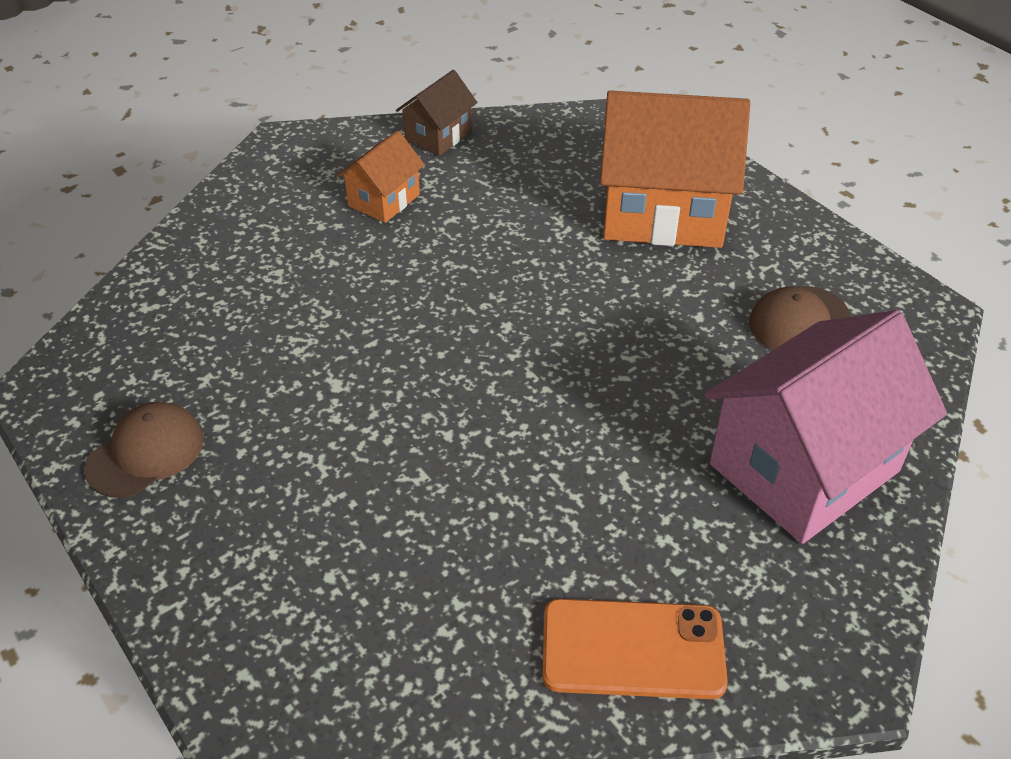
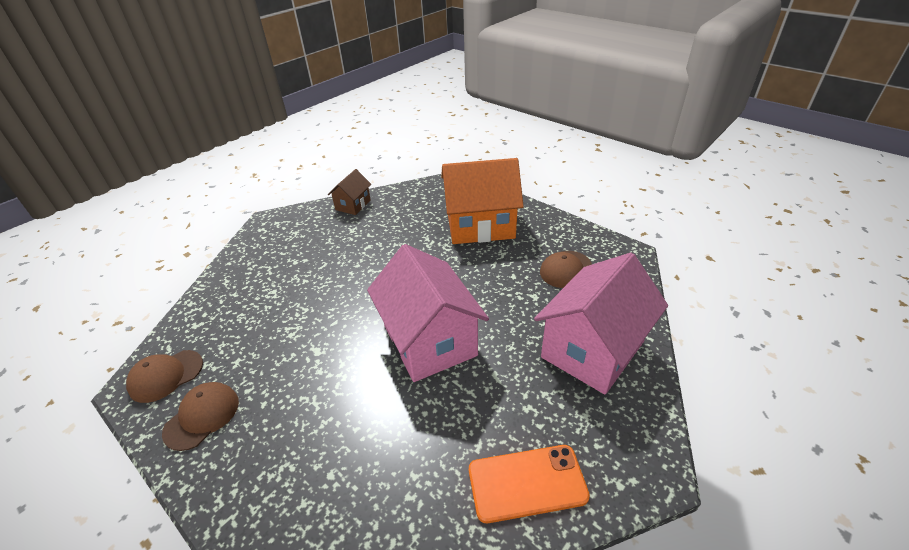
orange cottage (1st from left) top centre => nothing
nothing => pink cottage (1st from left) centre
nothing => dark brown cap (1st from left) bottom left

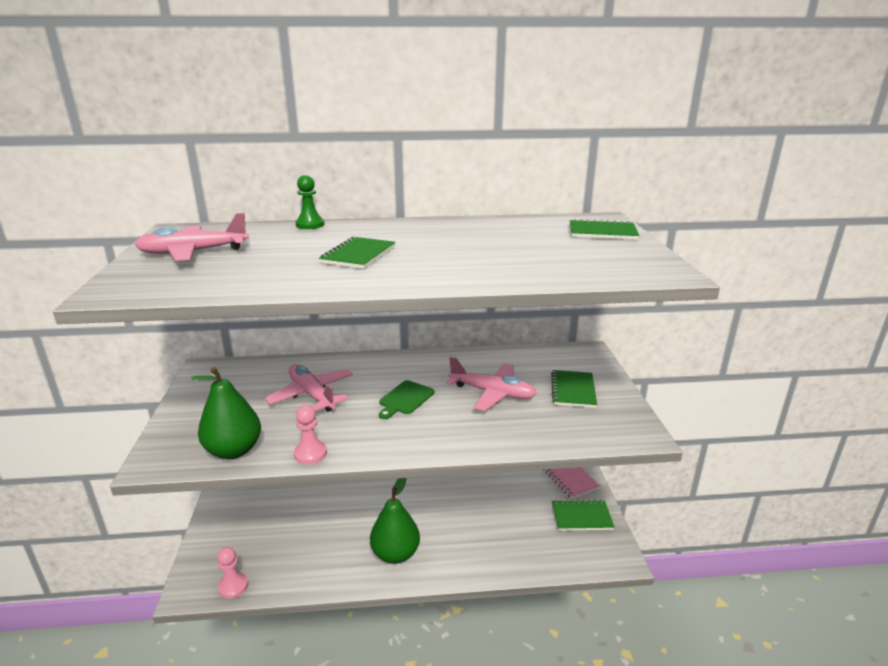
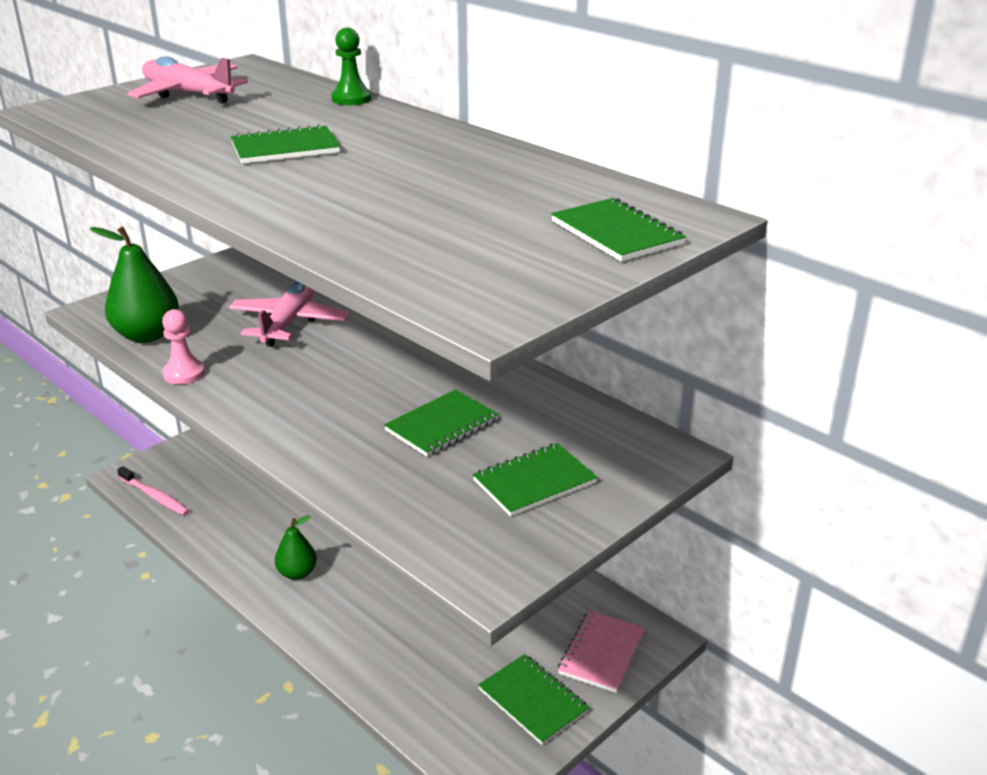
pink aeroplane (3rd from left) centre => emerald exercise book (2nd from left) centre
emerald chopping board centre => nothing
emerald toy pear (2nd from left) bottom centre => emerald toy pear (2nd from left) bottom left, x0.60
pink pawn (1st from left) bottom left => pink toothbrush middle left

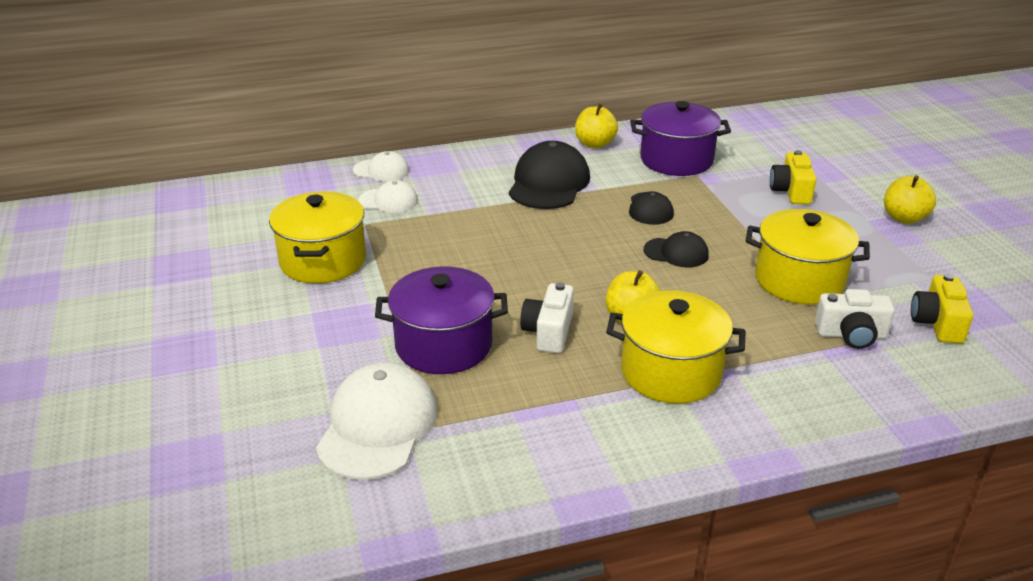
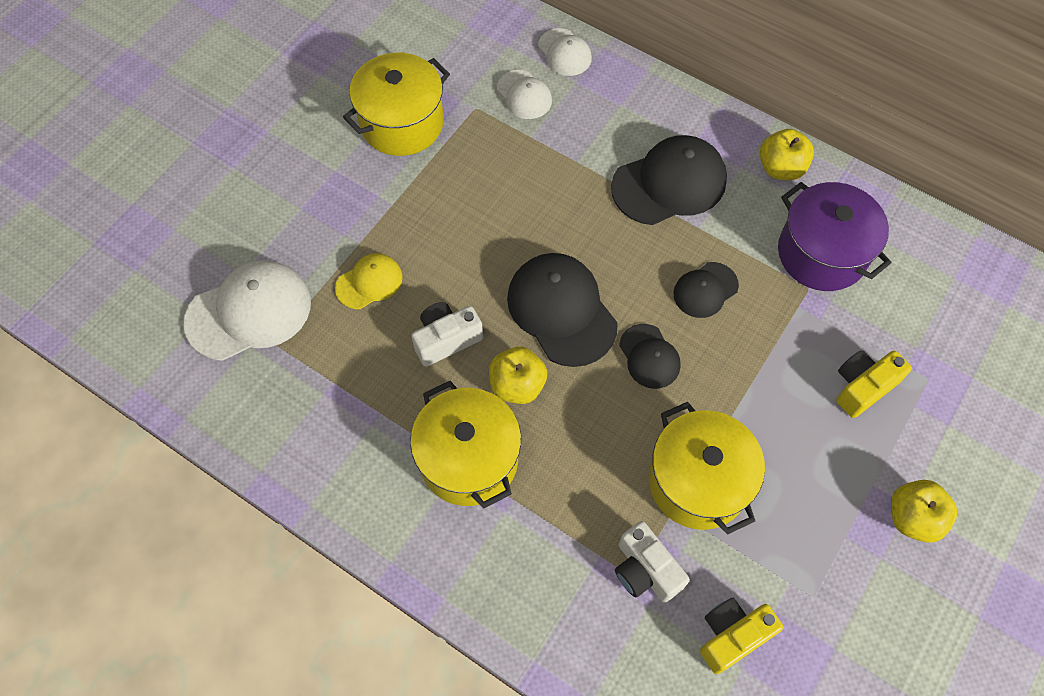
royal purple cooking pot (1st from left) centre => yellow cap centre
nothing => jet-black cap (1st from left) centre

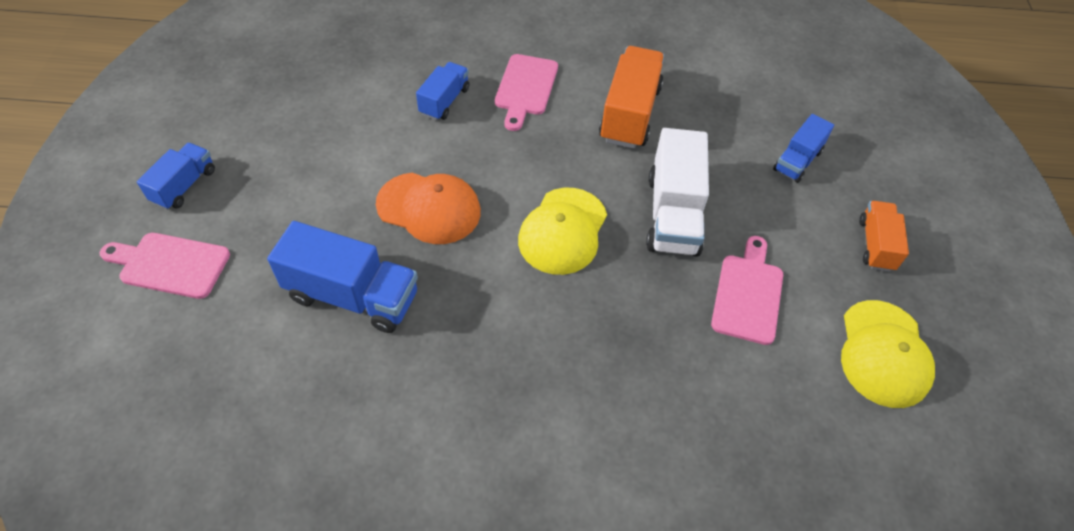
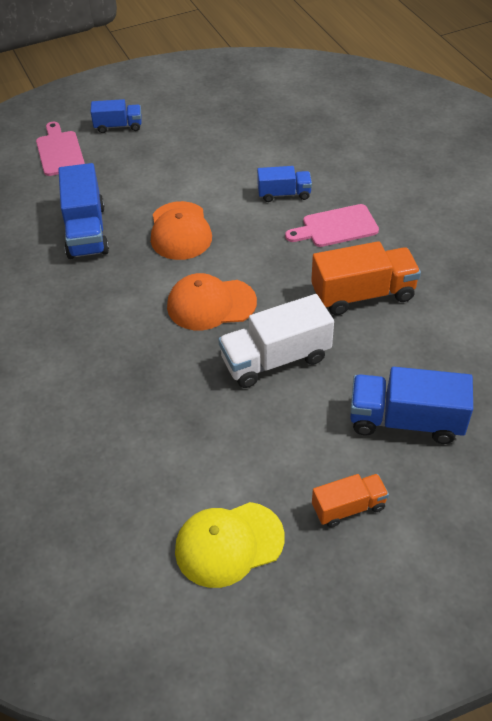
cobalt lorry (4th from left) top right => cobalt lorry (4th from left) middle right, x1.70
yellow cap (1st from left) centre => orange cap (2nd from left) centre
pink chopping board (3rd from left) middle right => nothing

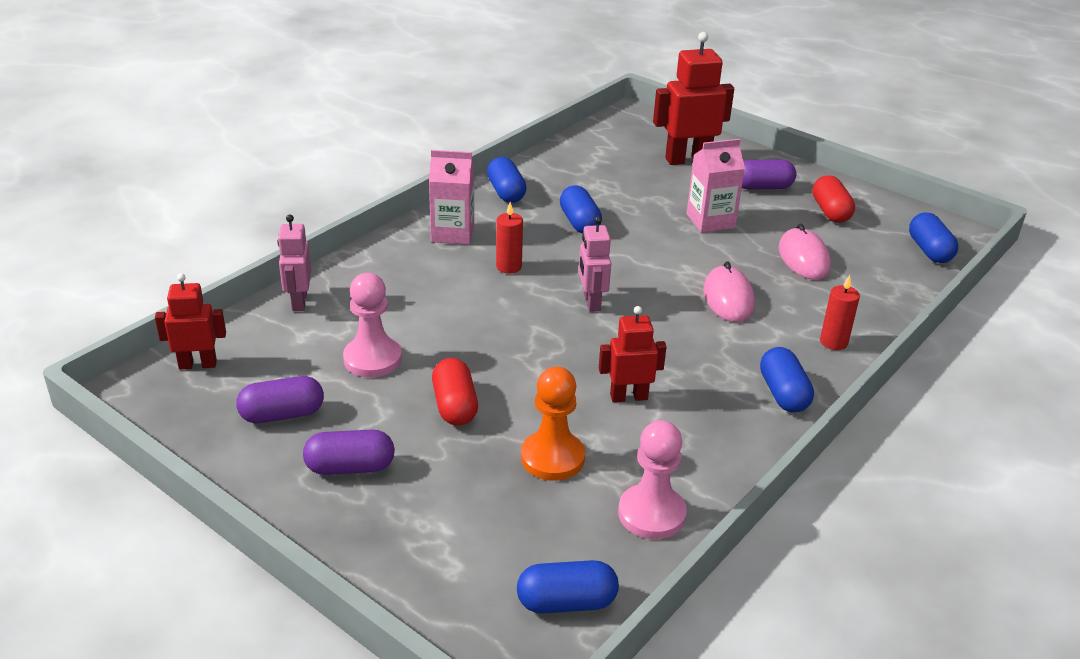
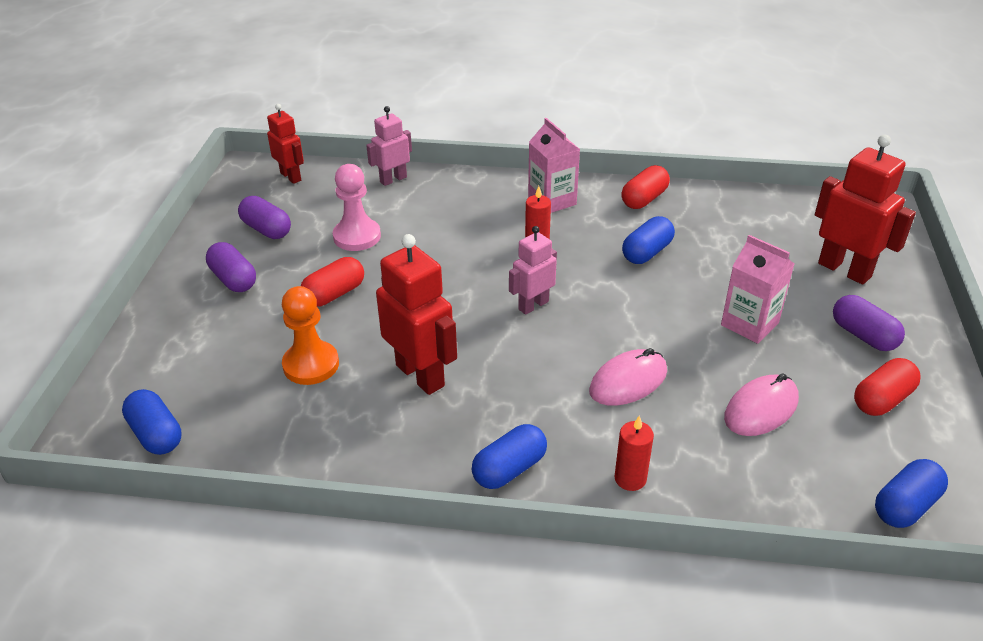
cobalt pill (1st from left) top centre => crimson pill (2nd from left) top centre
crimson robot (2nd from left) centre, x1.65
pink pawn (2nd from left) bottom centre => nothing

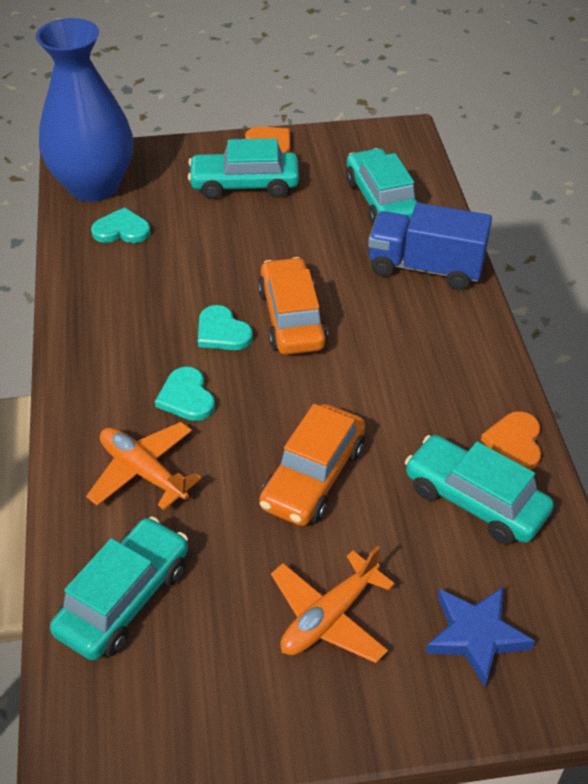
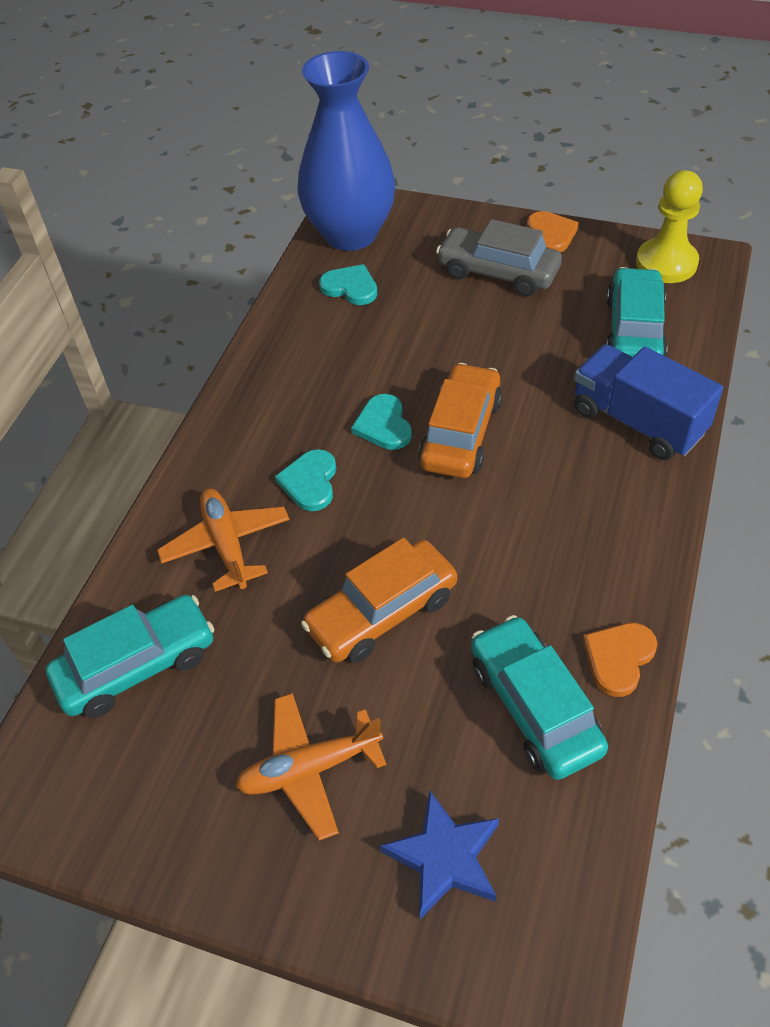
turquoise toy car (2nd from left) top centre => grey toy car top centre
nothing => yellow pawn top right

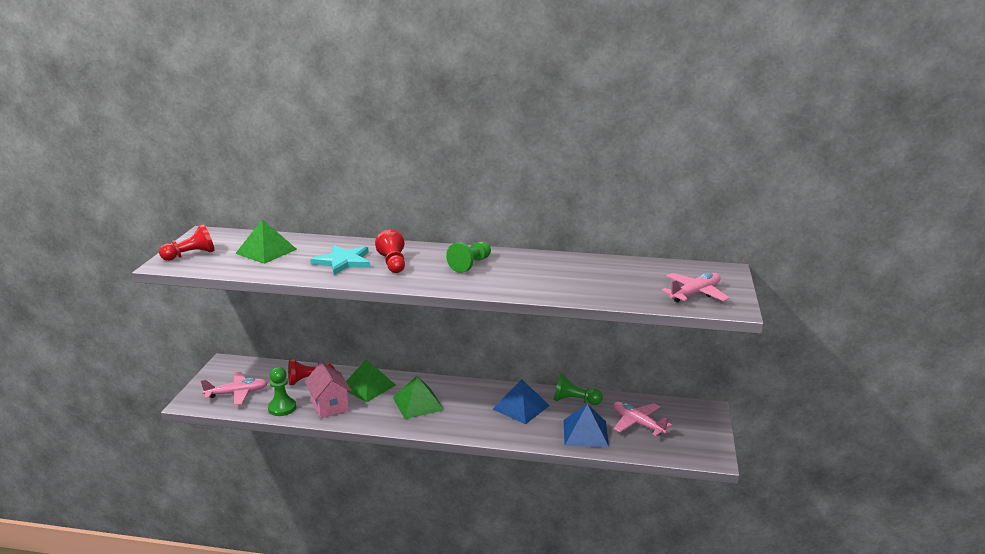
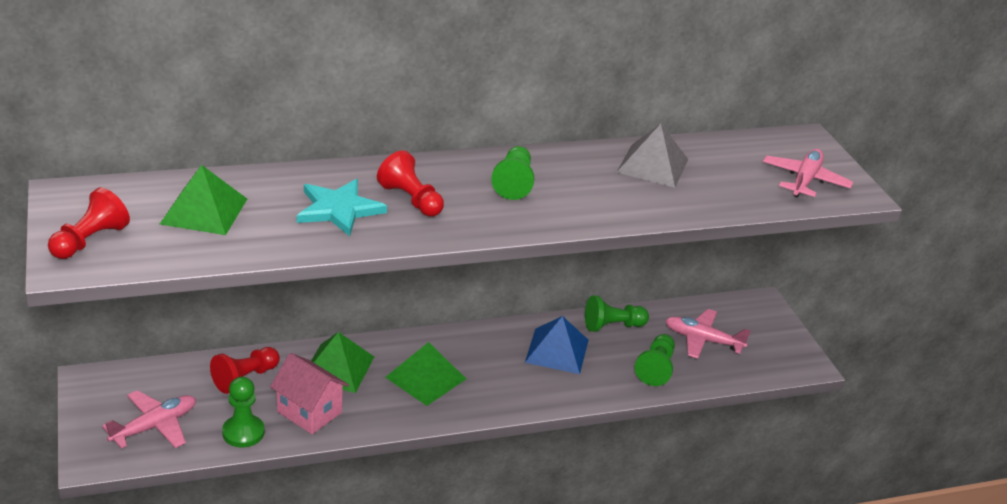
cobalt solid pyramid (2nd from left) bottom centre => emerald pawn (4th from left) bottom centre
nothing => grey solid pyramid top centre

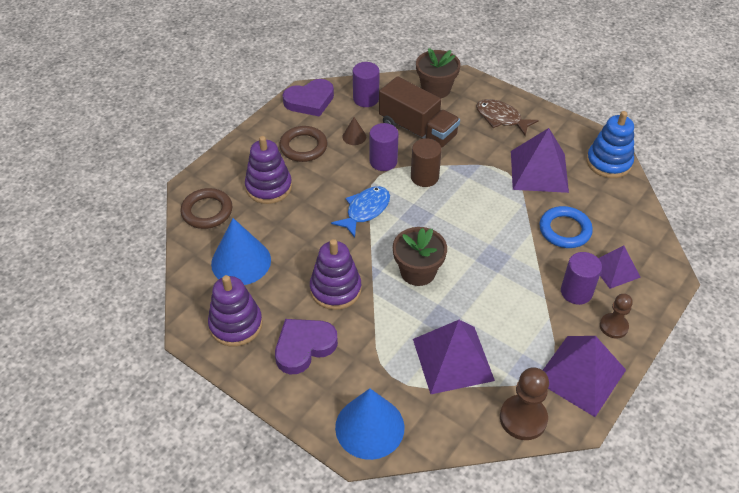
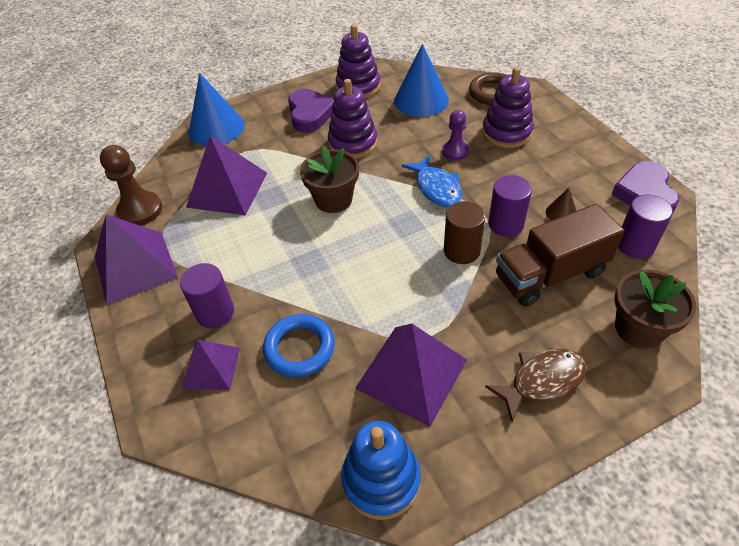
dark brown torus (2nd from left) top centre => nothing
dark brown pawn (2nd from left) middle right => nothing
nothing => royal purple pawn top centre

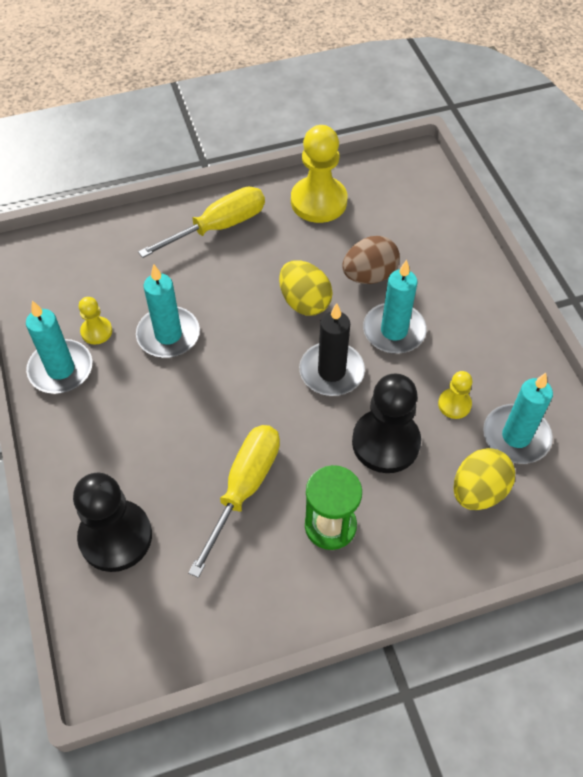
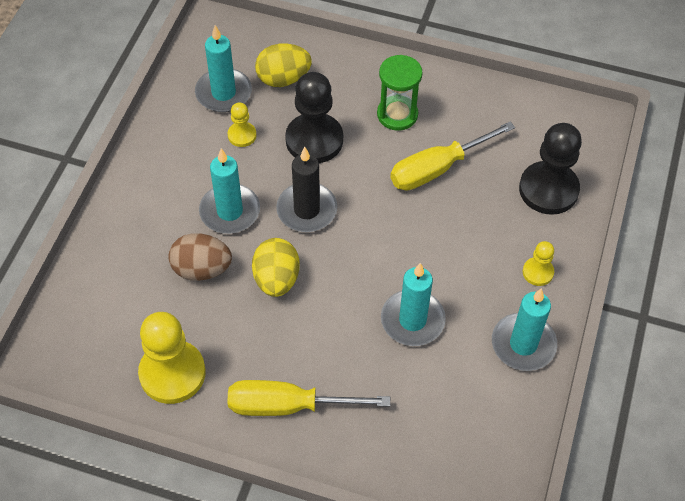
yellow pawn (1st from left in the first image) middle left => yellow pawn (3rd from left) middle right, moved

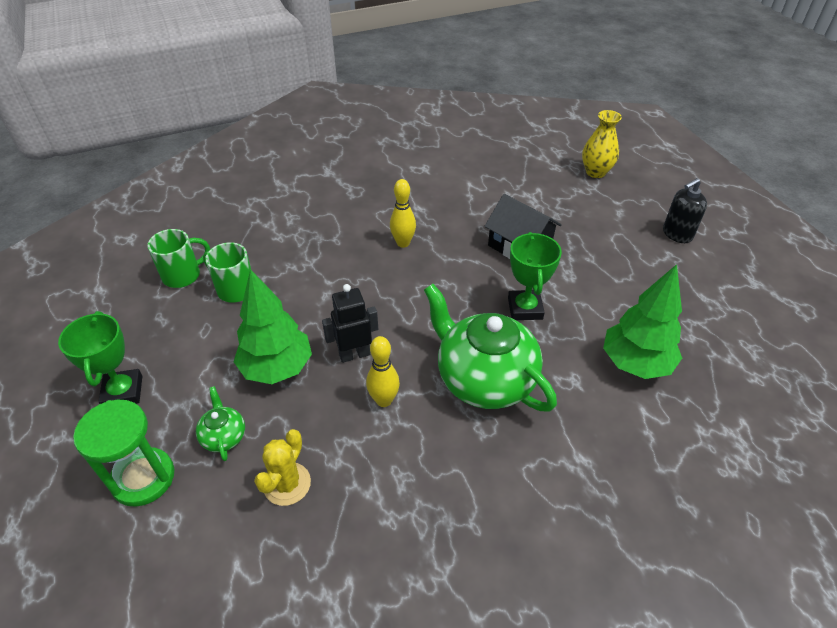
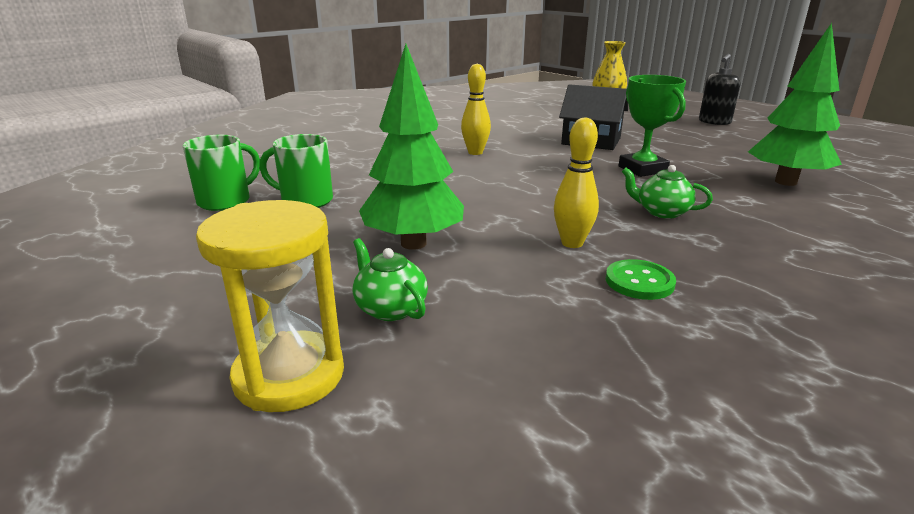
jet-black robot centre => nothing
emerald teapot (2nd from left) centre => emerald teapot (2nd from left) middle right, x0.44
emerald prize cup (1st from left) middle left => nothing
emerald sandglass bottom left => yellow sandglass middle left
yellow cactus bottom centre => nothing
nothing => emerald button middle right

